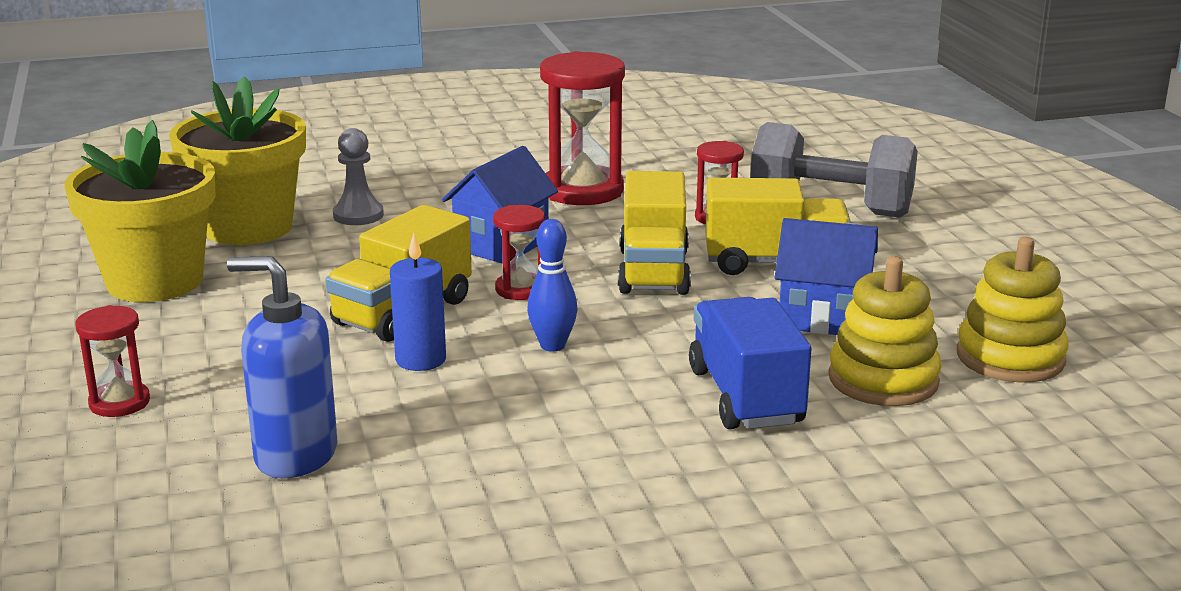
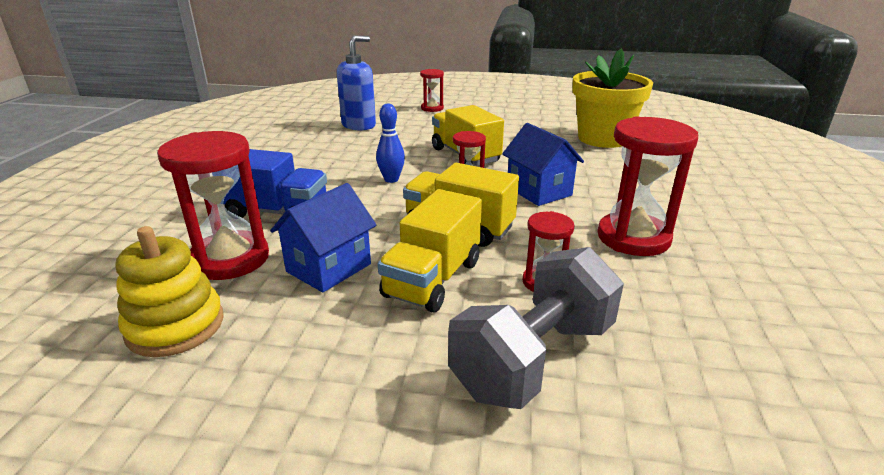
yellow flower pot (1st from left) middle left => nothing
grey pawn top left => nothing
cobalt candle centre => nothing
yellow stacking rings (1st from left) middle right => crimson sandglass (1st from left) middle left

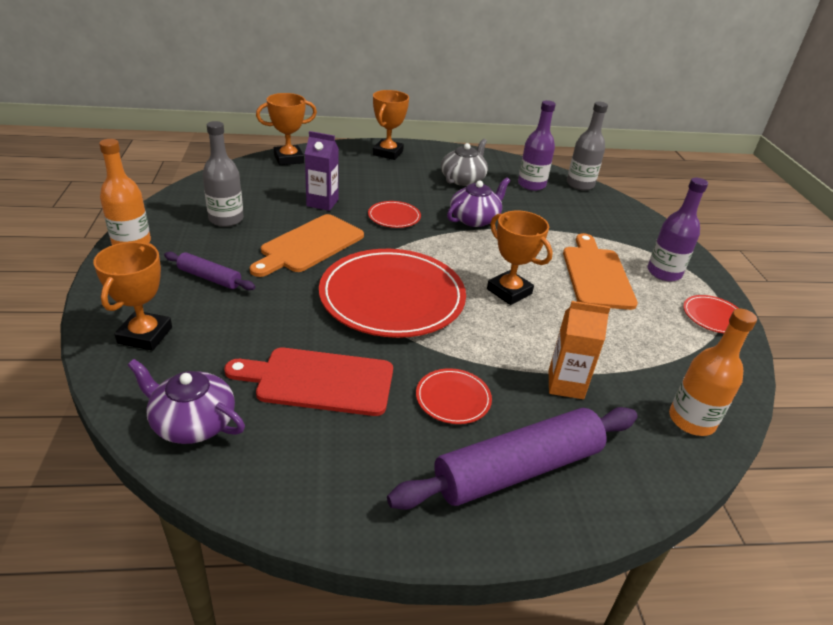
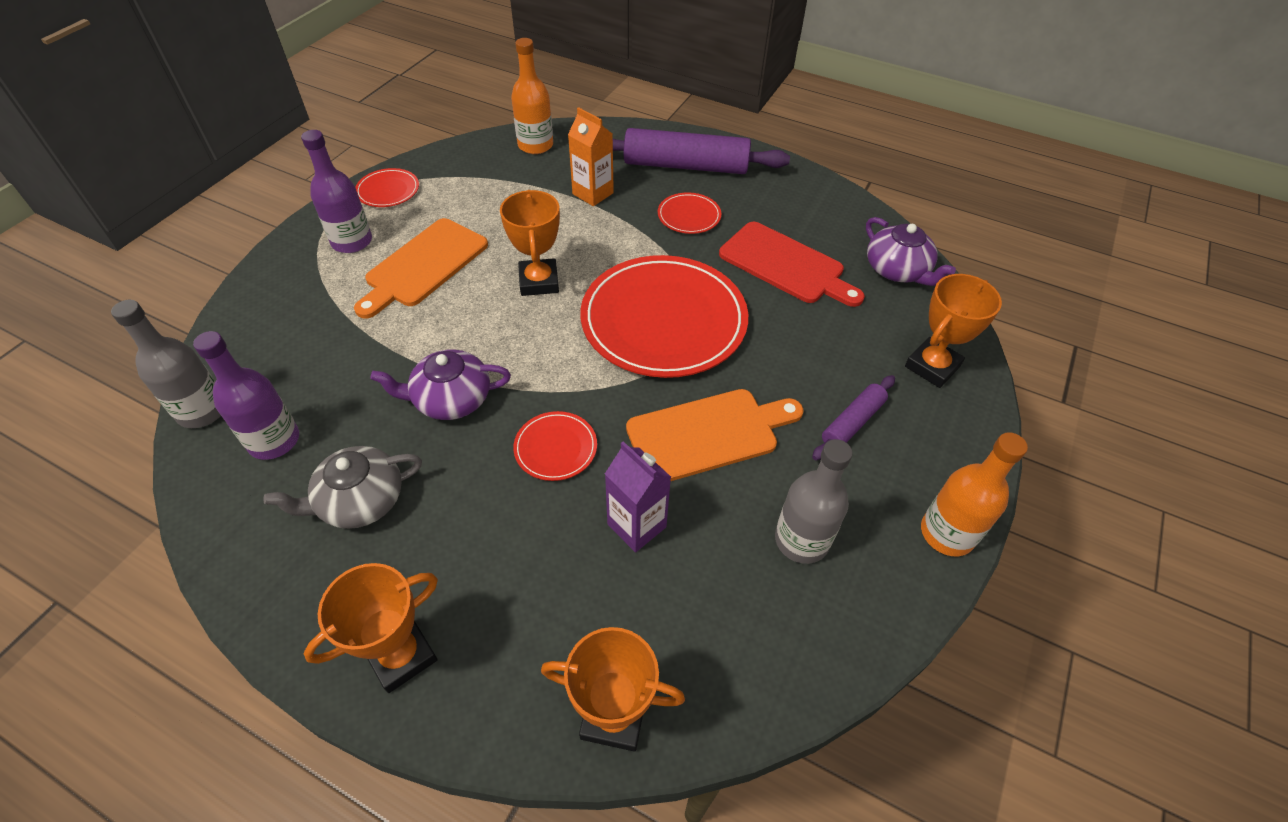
royal purple dough roller (1st from left in the first image) middle left => royal purple dough roller (2nd from left) centre, 75 degrees clockwise

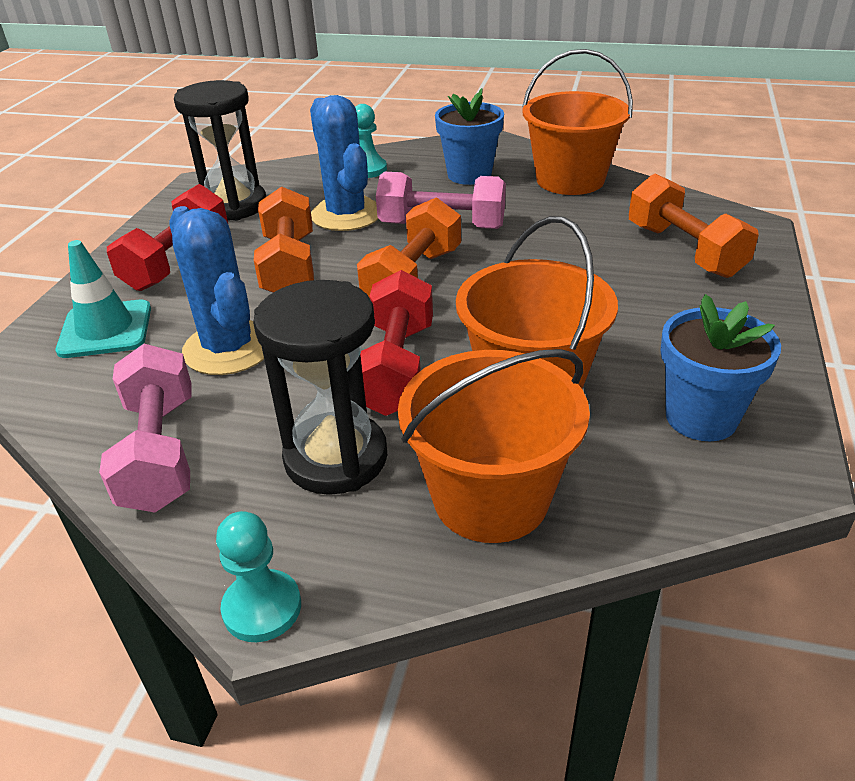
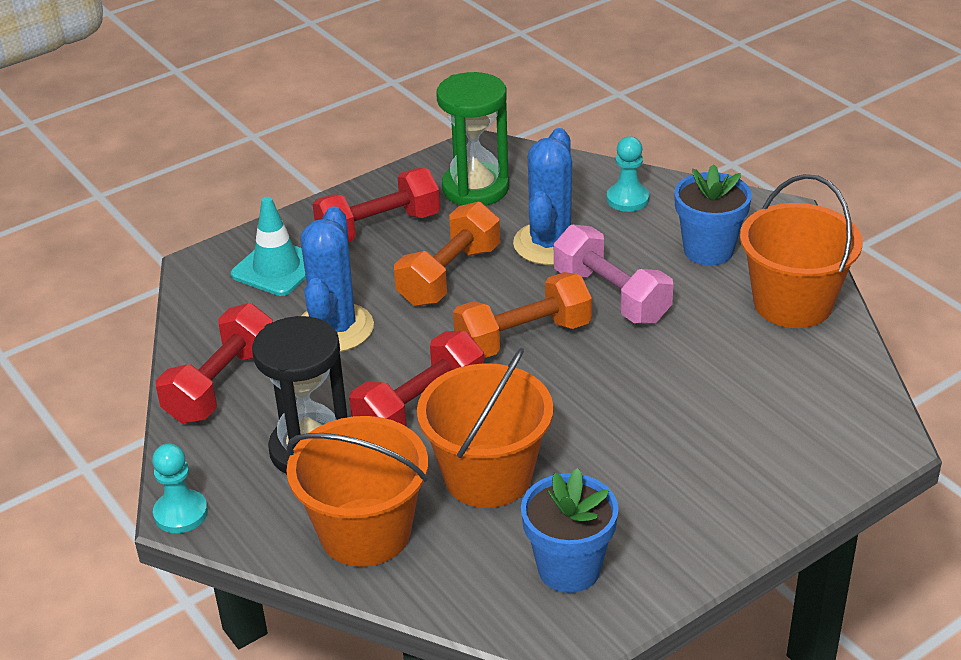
jet-black sandglass (1st from left) top left => emerald sandglass top centre
orange dumbbell (3rd from left) top right => nothing
pink dumbbell (1st from left) middle left => crimson dumbbell (1st from left) middle left

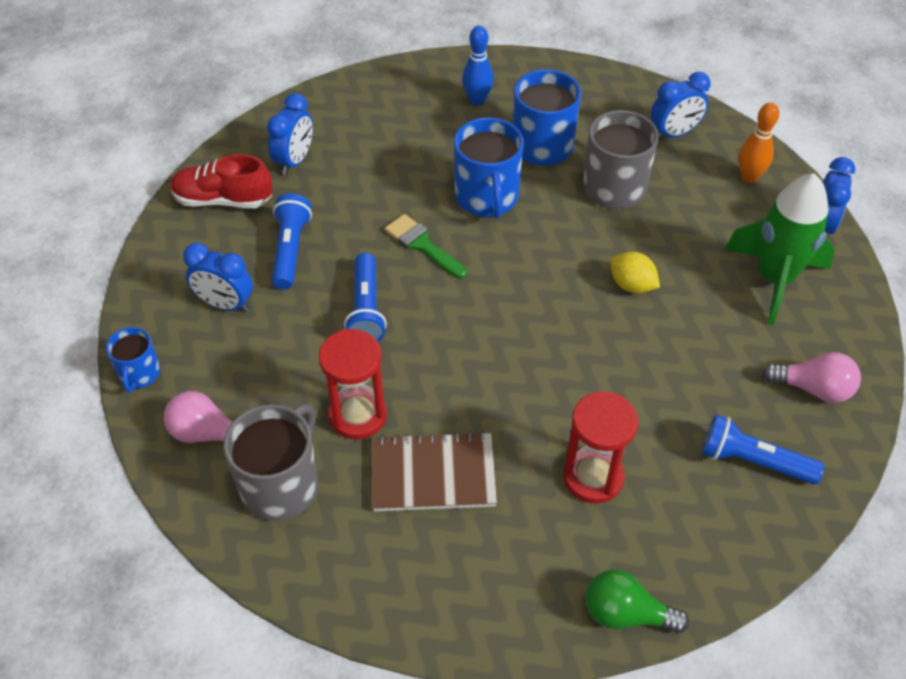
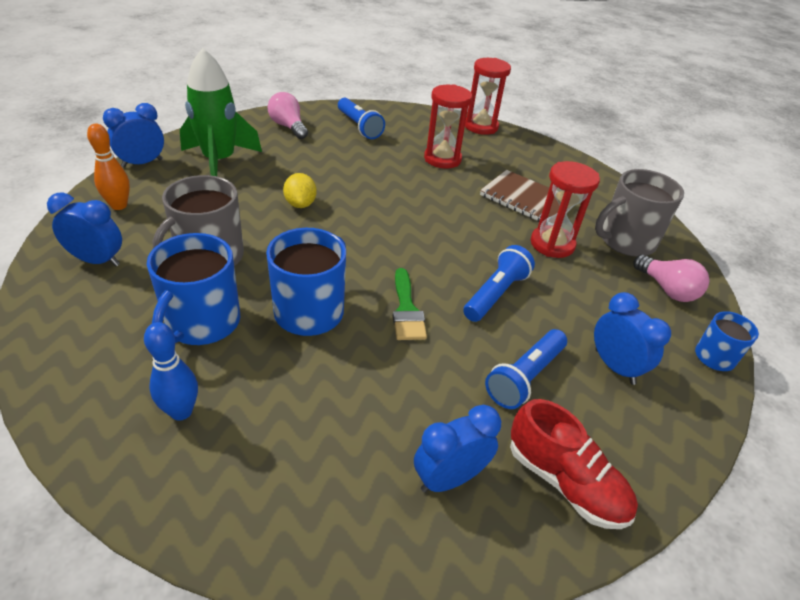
emerald bulb bottom right => crimson sandglass (2nd from left) top centre

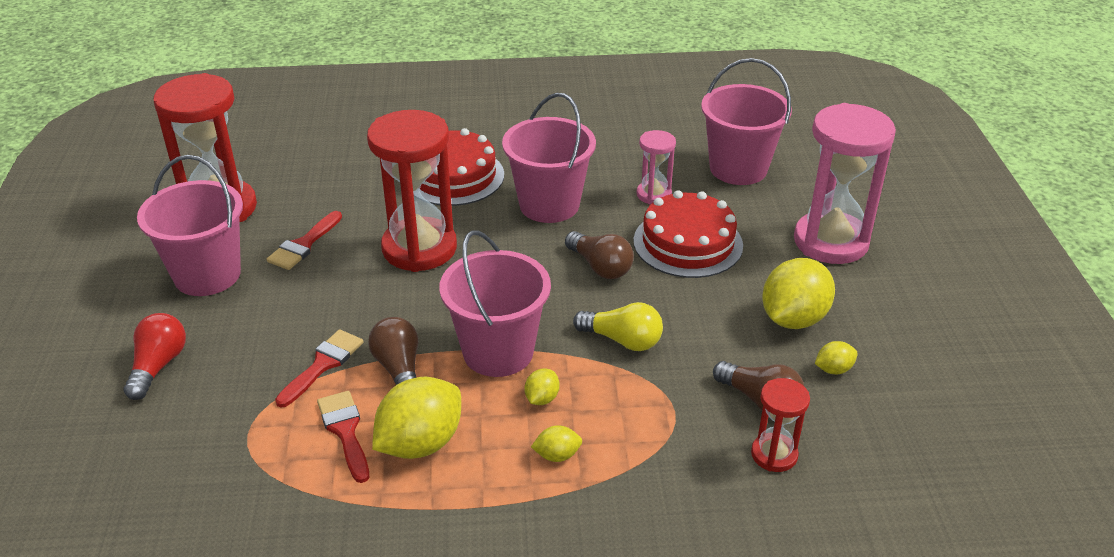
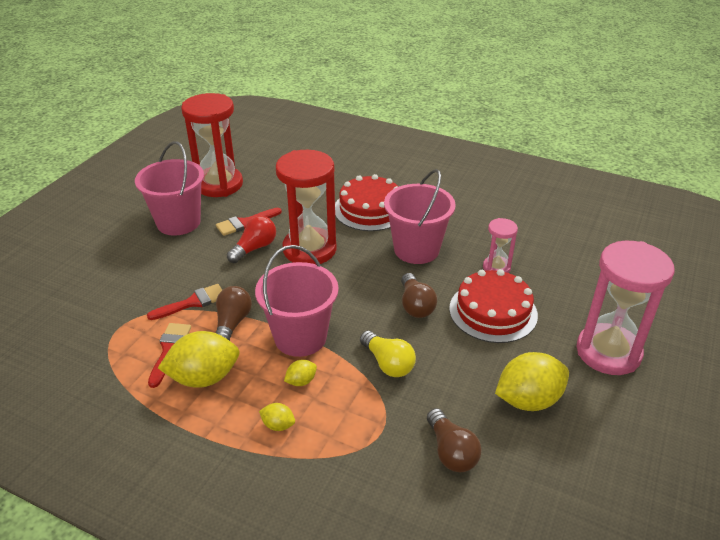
pink bucket (4th from left) top right => nothing
crimson bulb middle left => crimson bulb centre, moved
yellow lemon (5th from left) middle right => nothing
crimson sandglass (3rd from left) bottom right => nothing

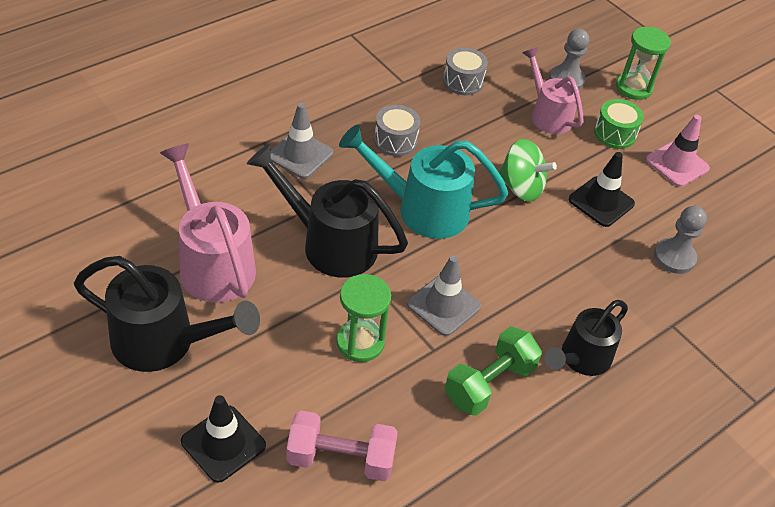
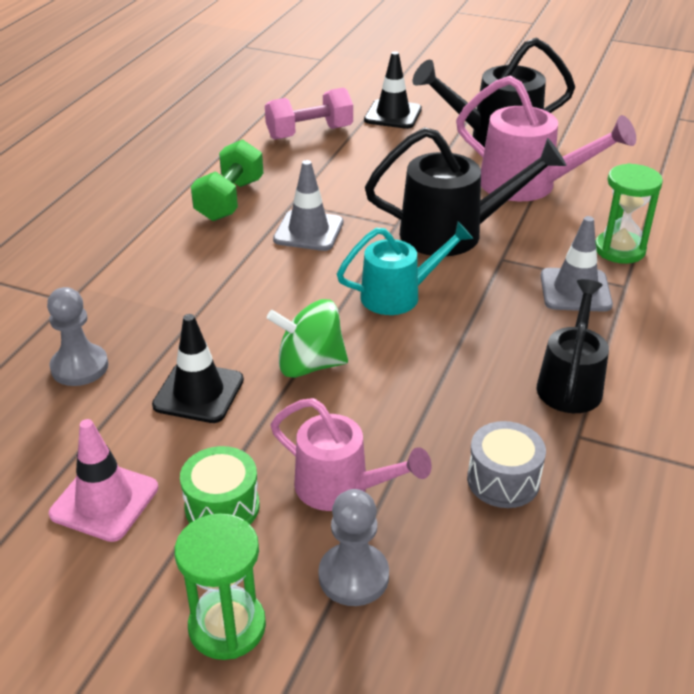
grey drum (1st from left) top centre => nothing
turquoise watering can centre, x0.67
emerald sandglass (1st from left in the first image) centre => emerald sandglass (2nd from left) top right, moved
jet-black watering can (3rd from left) bottom right => jet-black watering can (3rd from left) middle right, moved

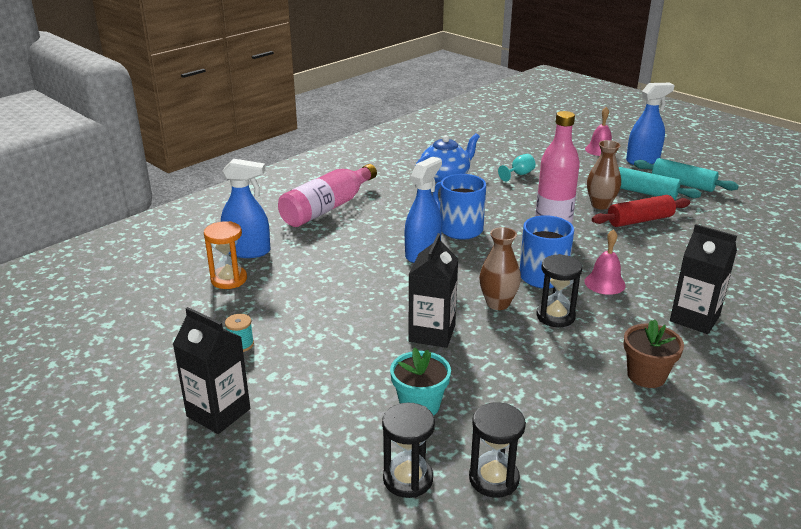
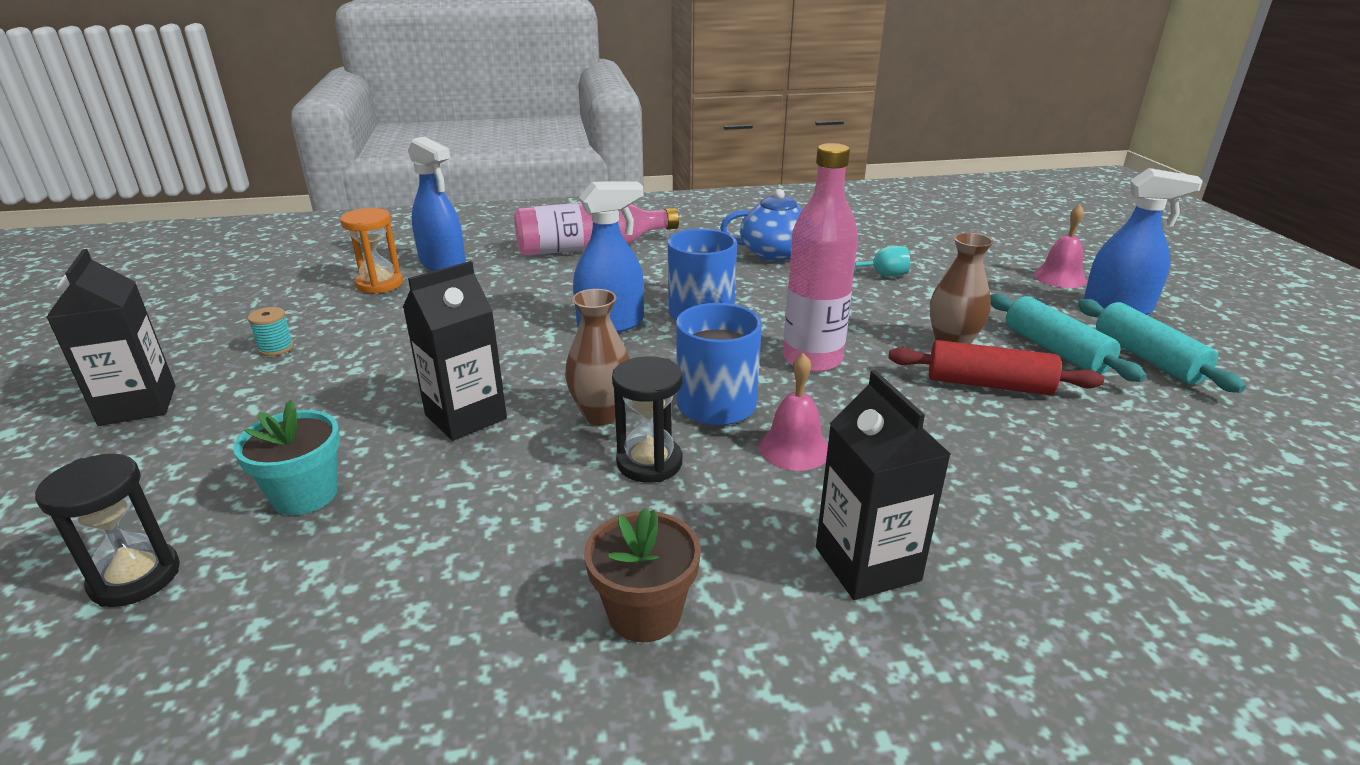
jet-black sandglass (2nd from left) bottom centre => nothing

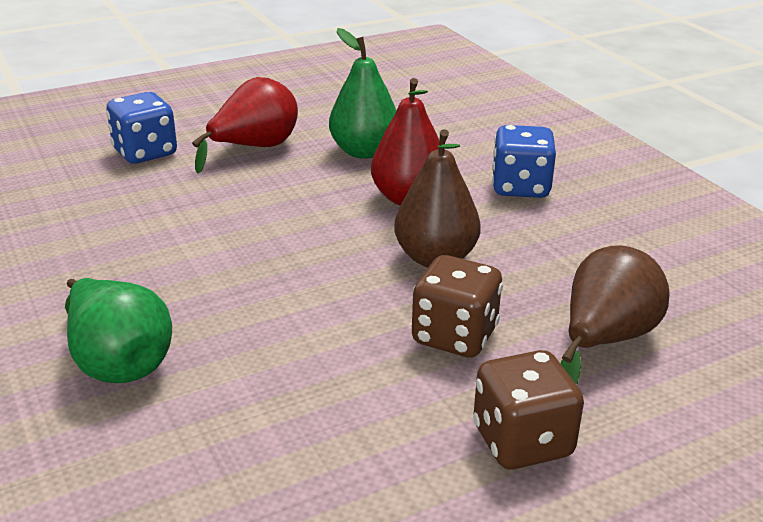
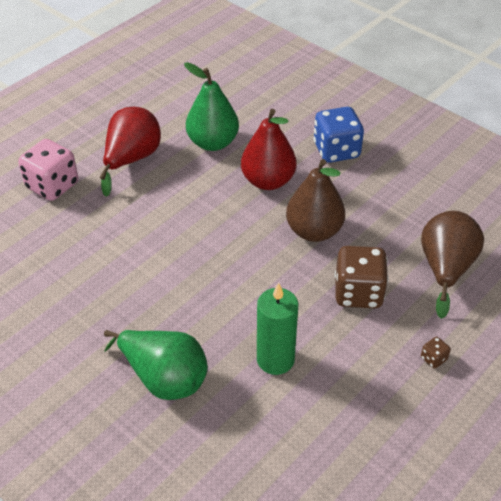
cobalt die (1st from left) top left => pink die middle left
dark brown die (2nd from left) bottom right, x0.42
nothing => emerald candle centre

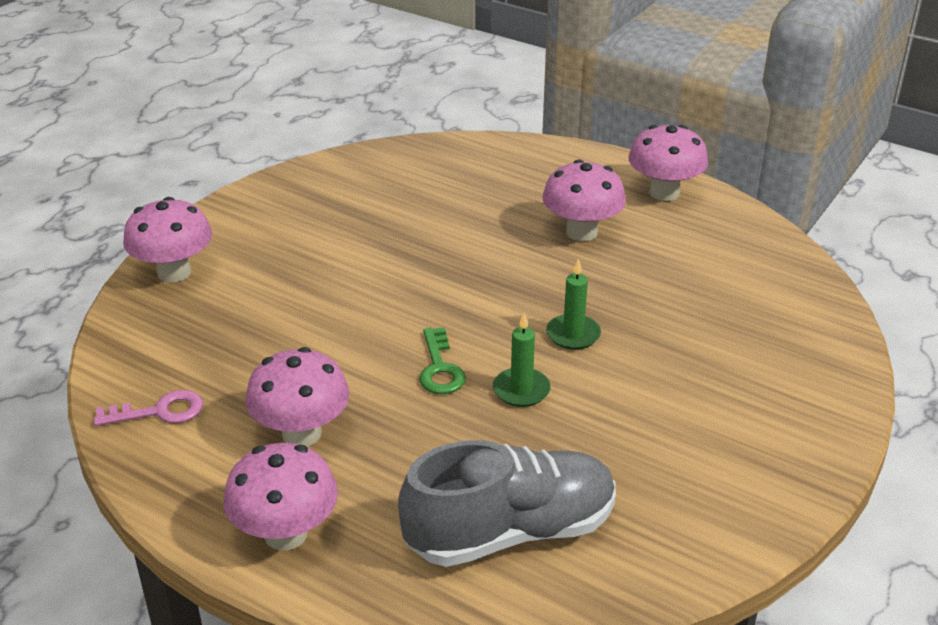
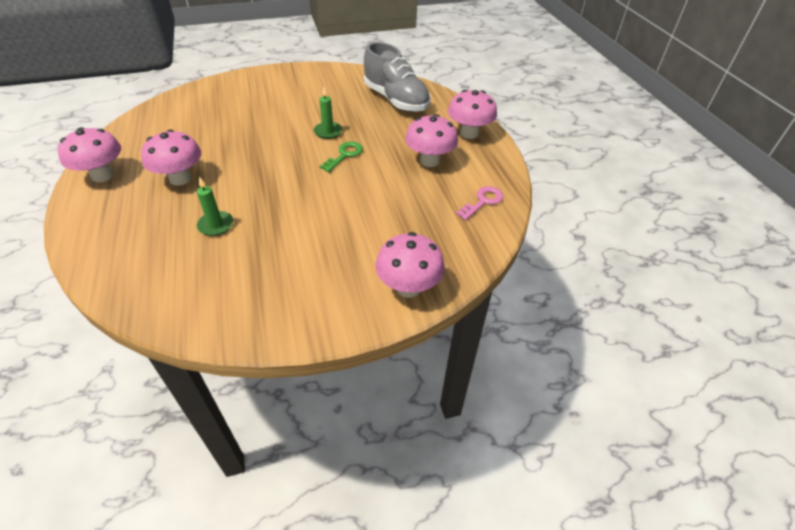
emerald candle (2nd from left in the first image) centre => emerald candle (1st from left) middle left, moved
pink key middle left => pink key centre, 105 degrees clockwise
grey shoe bottom centre => grey shoe top centre, 150 degrees counterclockwise

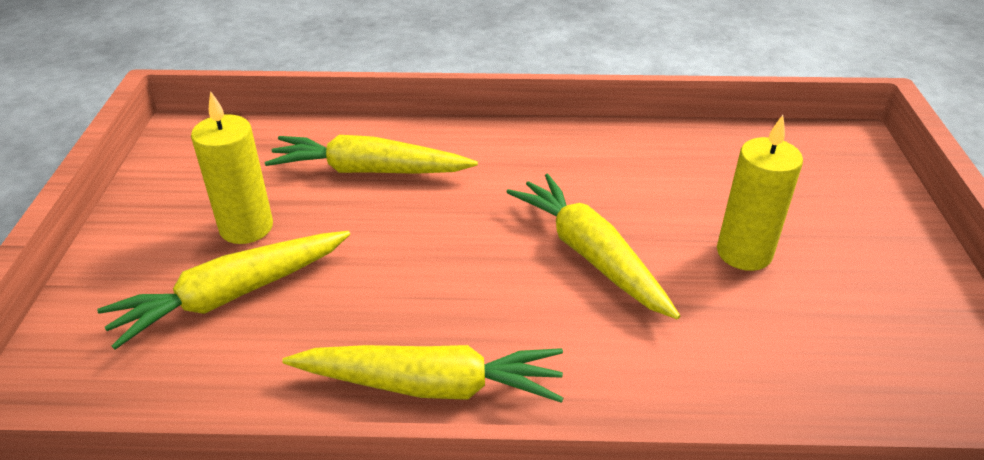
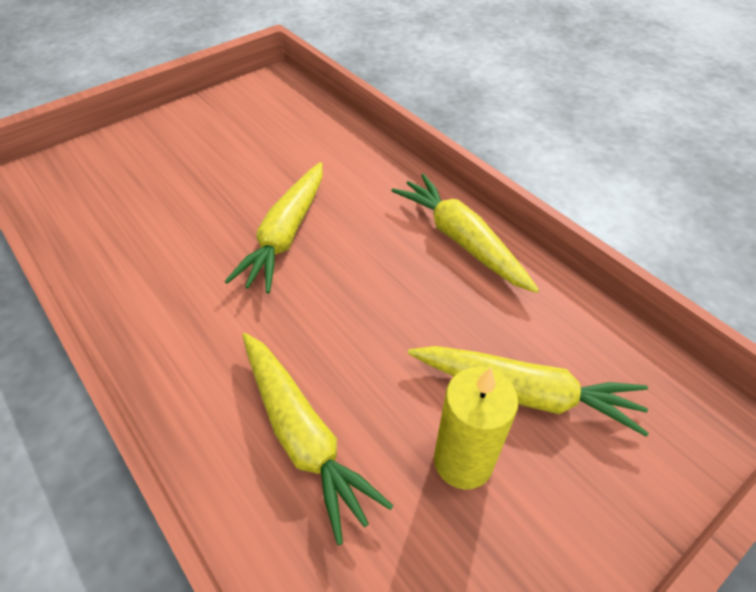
yellow candle (2nd from left) middle right => nothing

